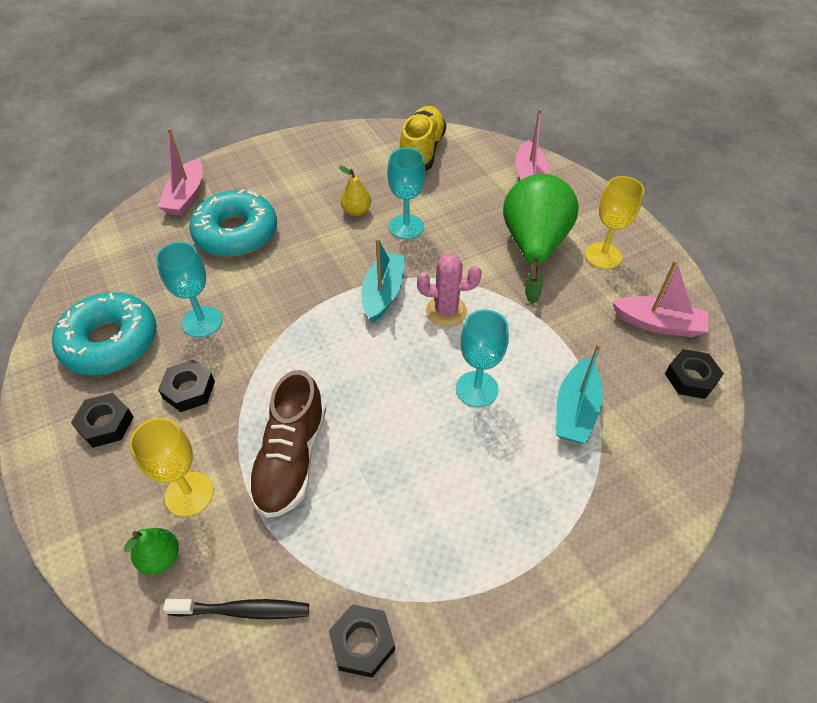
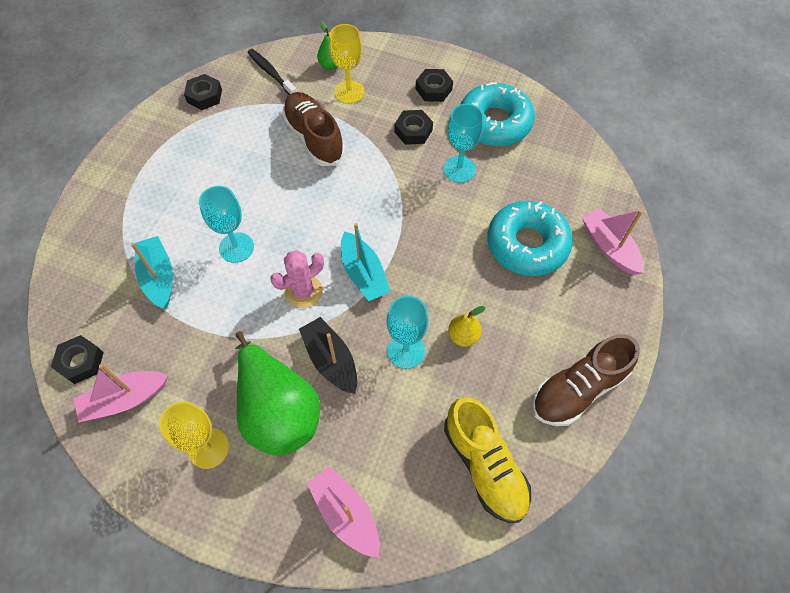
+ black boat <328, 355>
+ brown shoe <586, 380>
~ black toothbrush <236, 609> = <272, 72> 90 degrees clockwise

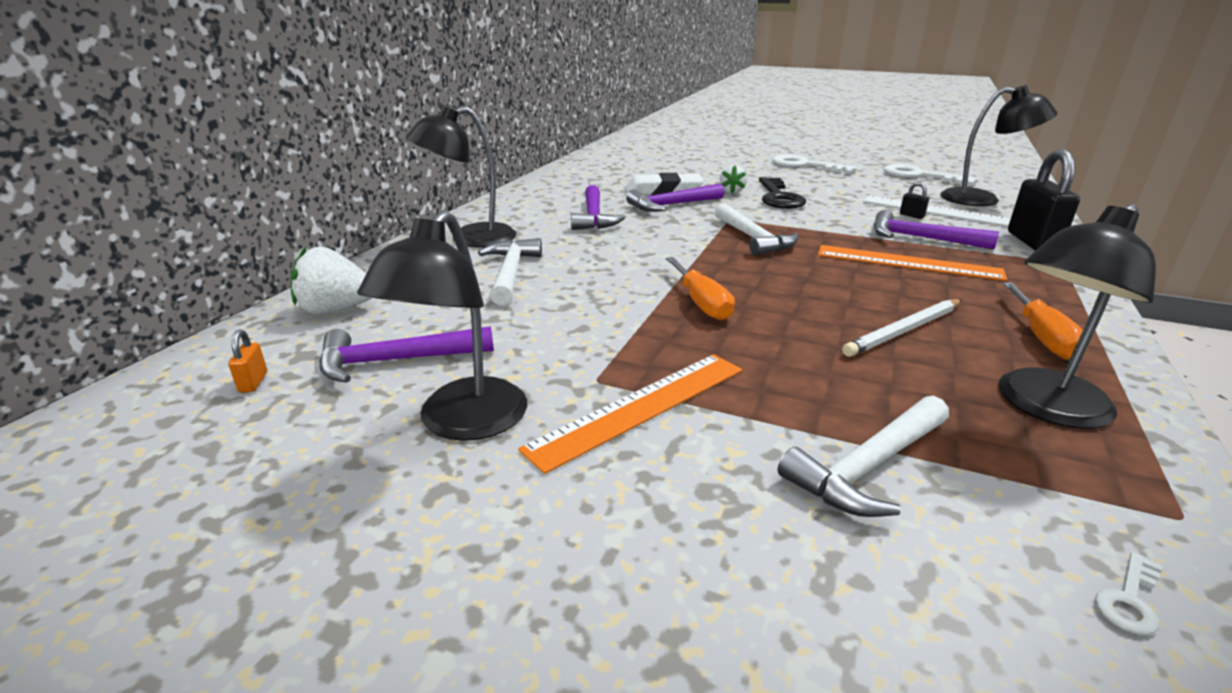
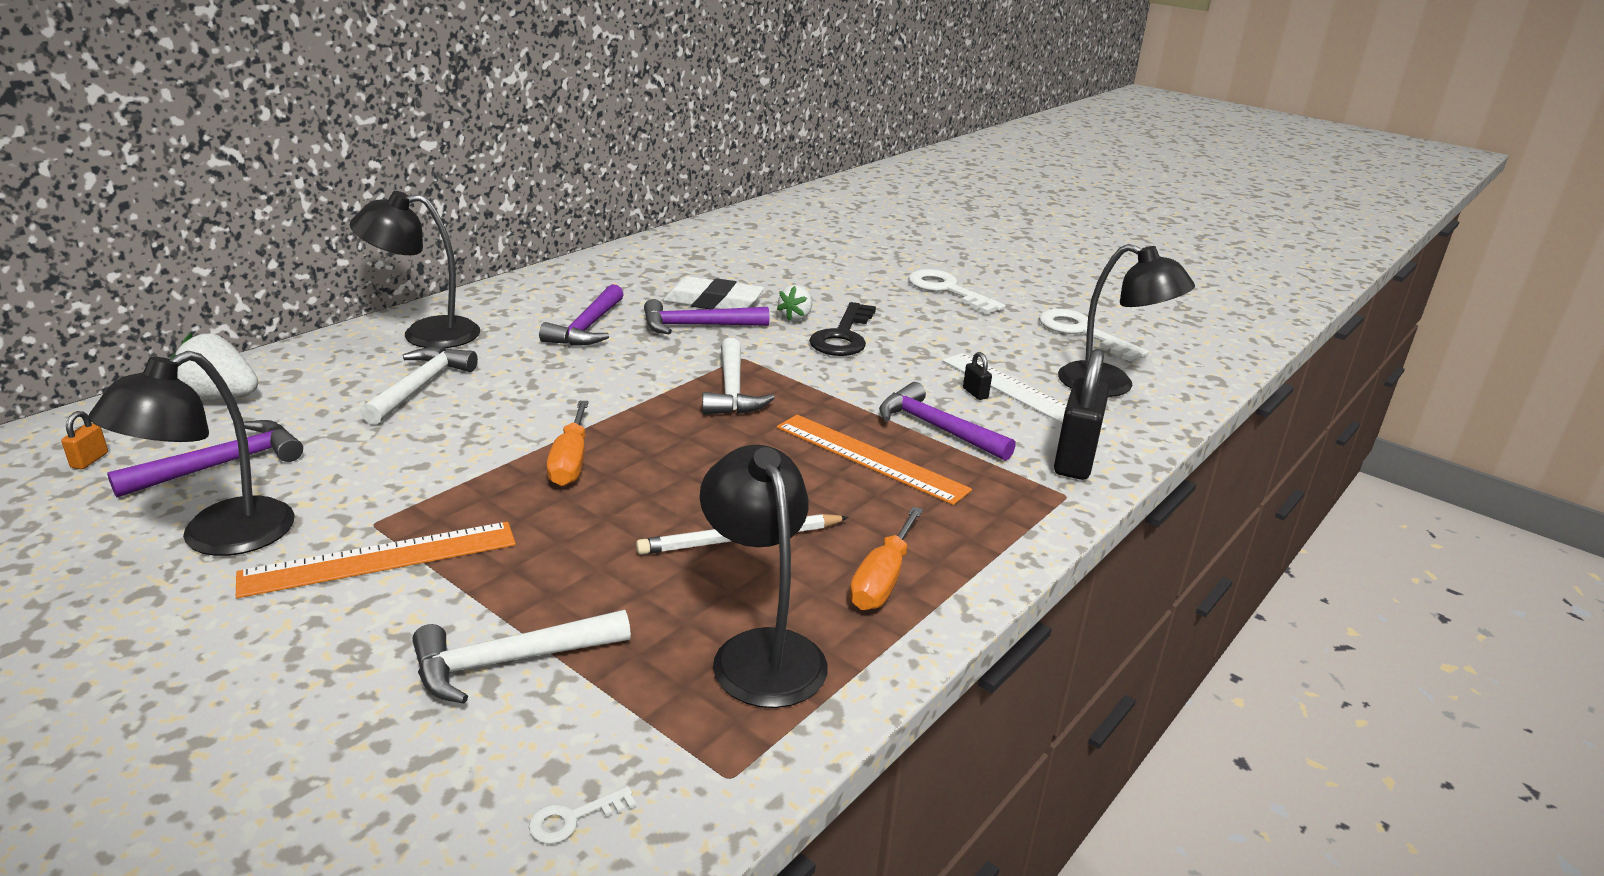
~ purple hammer <406, 354> = <205, 458> 135 degrees clockwise
~ black lamp <1077, 316> = <763, 576> 90 degrees clockwise

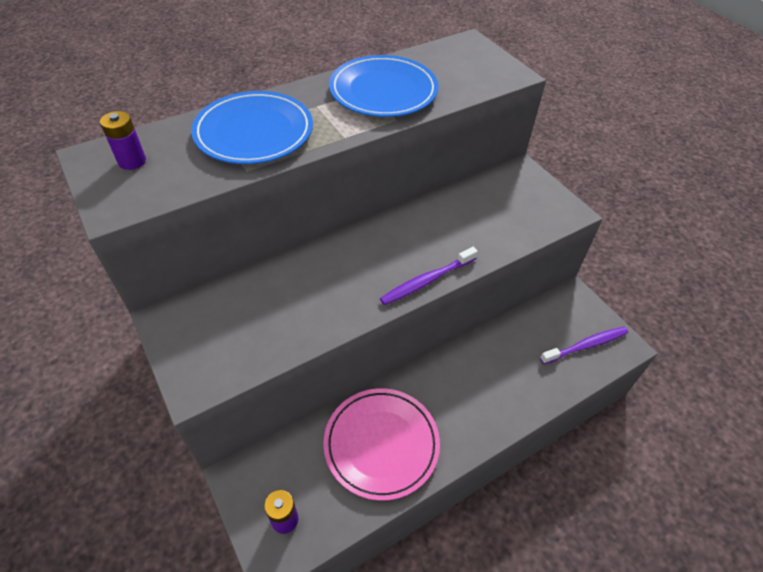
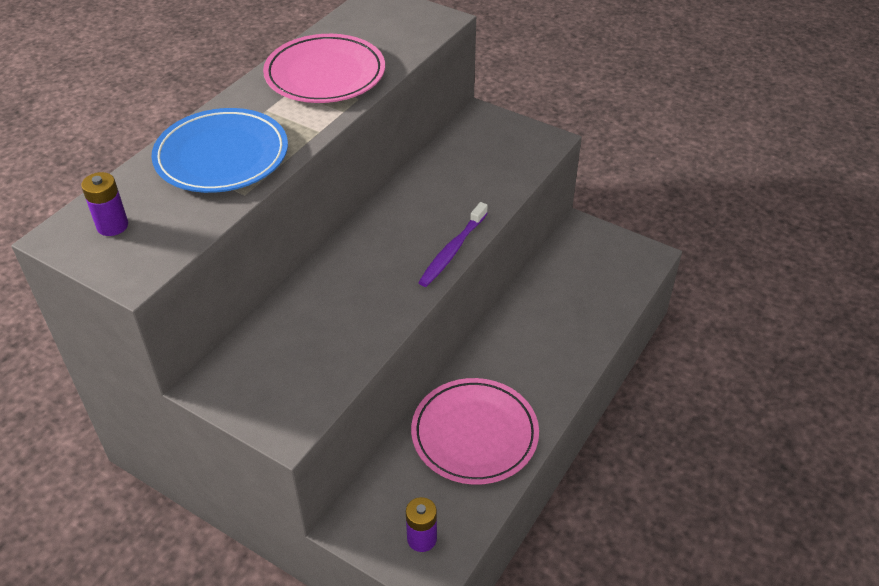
- purple toothbrush <584, 345>
~ blue plate <384, 86> to pink plate <324, 68>

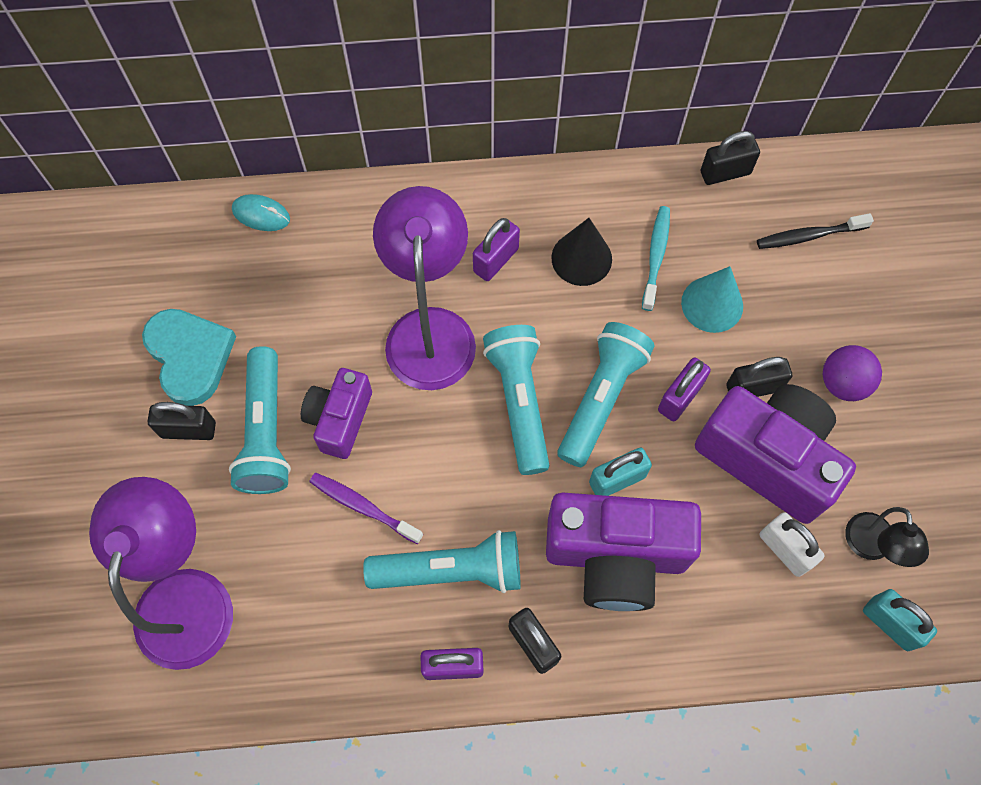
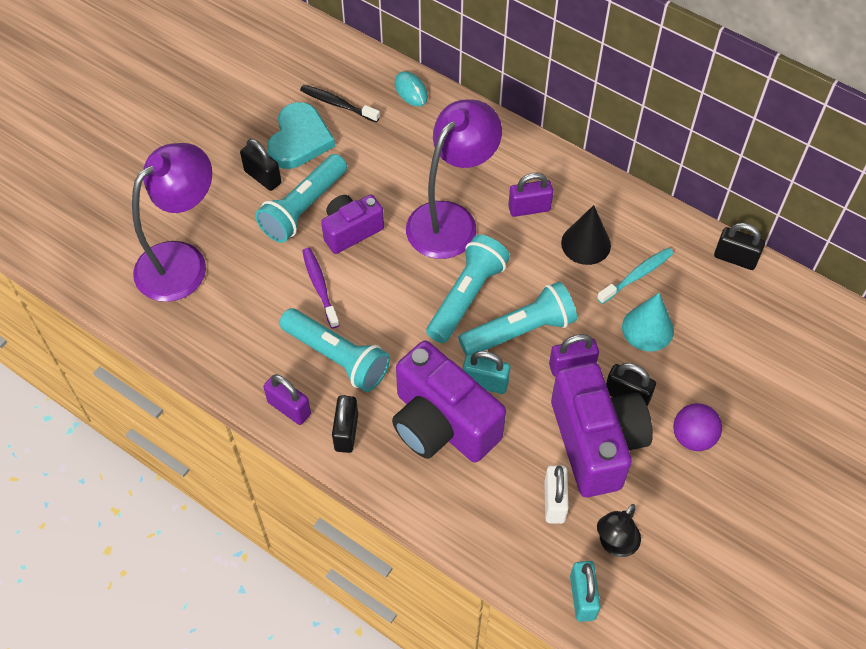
~ black toothbrush <815, 231> to <340, 104>

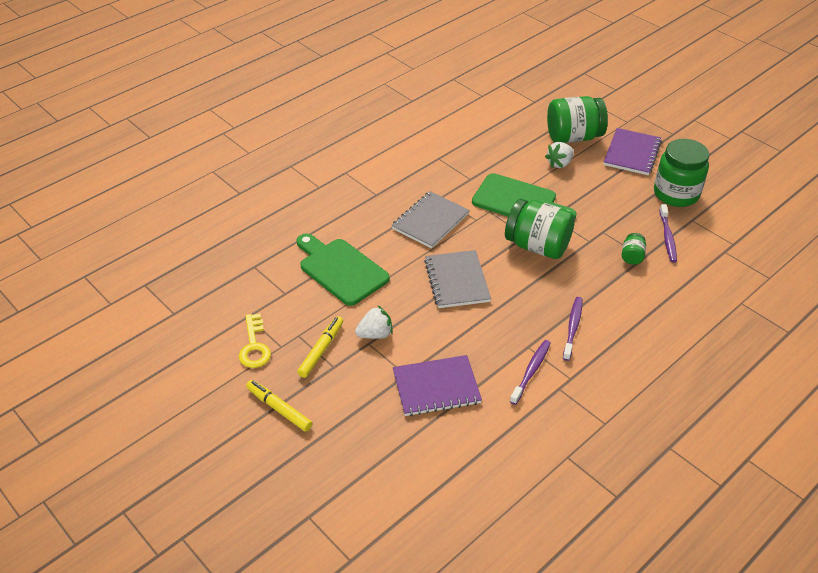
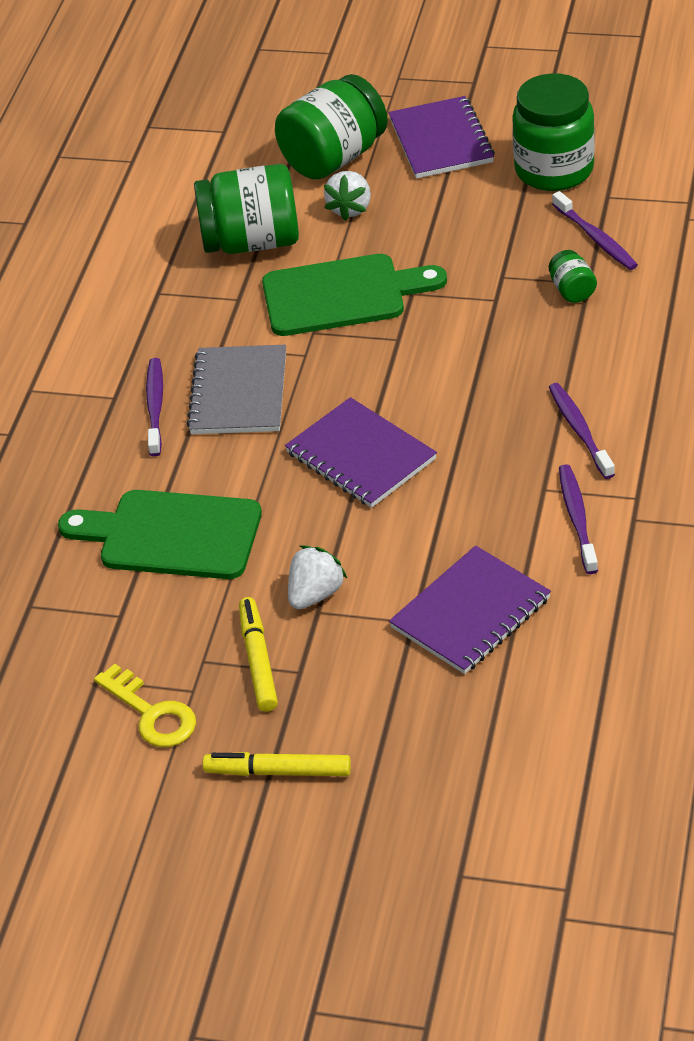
+ purple toothbrush <154, 407>
~ green jar <540, 229> to <246, 209>
~ grey notebook <457, 279> to purple notebook <361, 452>

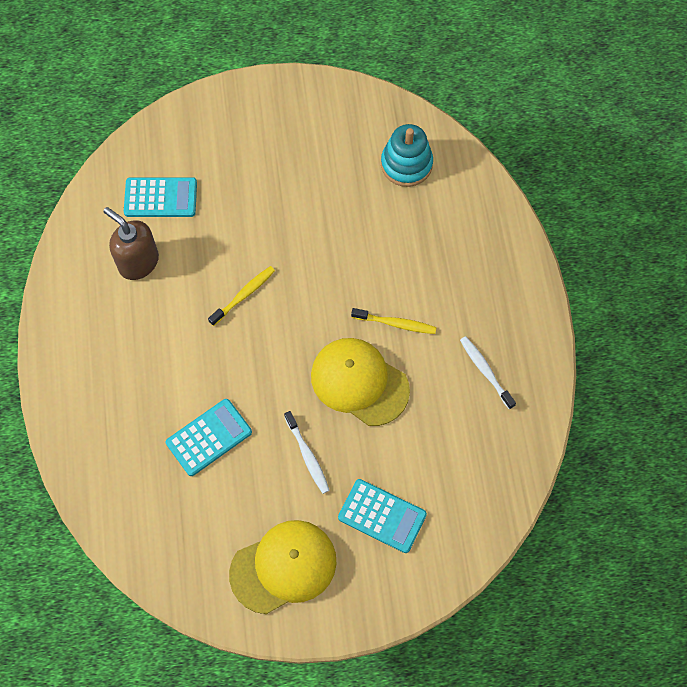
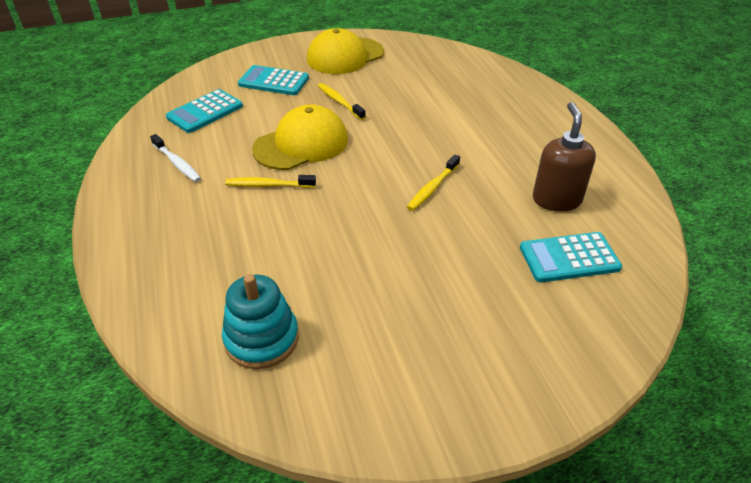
~ turquoise calculator <209, 437> to <204, 111>
~ white toothbrush <307, 452> to yellow toothbrush <342, 101>
~ brown soap dispenser <131, 243> = <564, 157> 120 degrees counterclockwise
~ yellow cap <360, 382> = <300, 137> 60 degrees counterclockwise

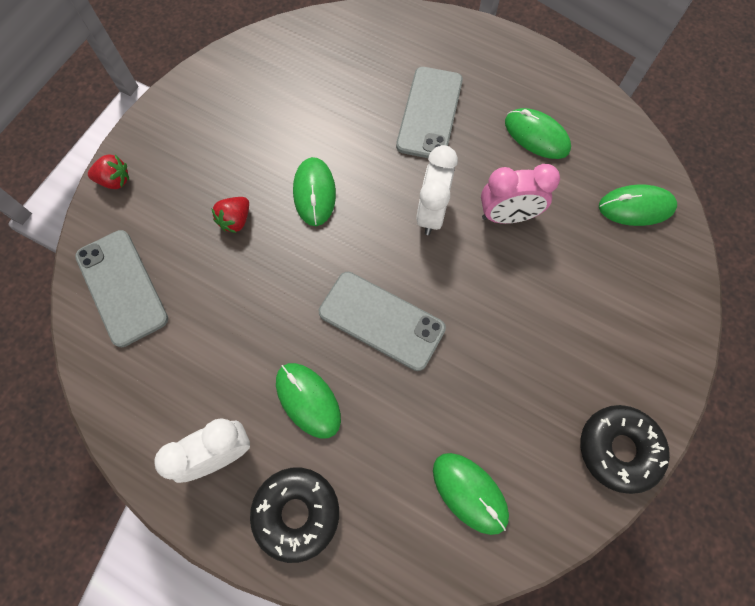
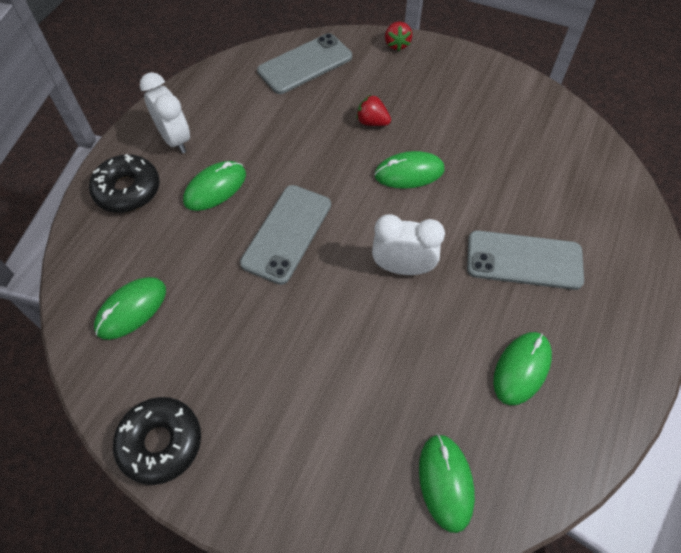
- pink clock <520, 194>

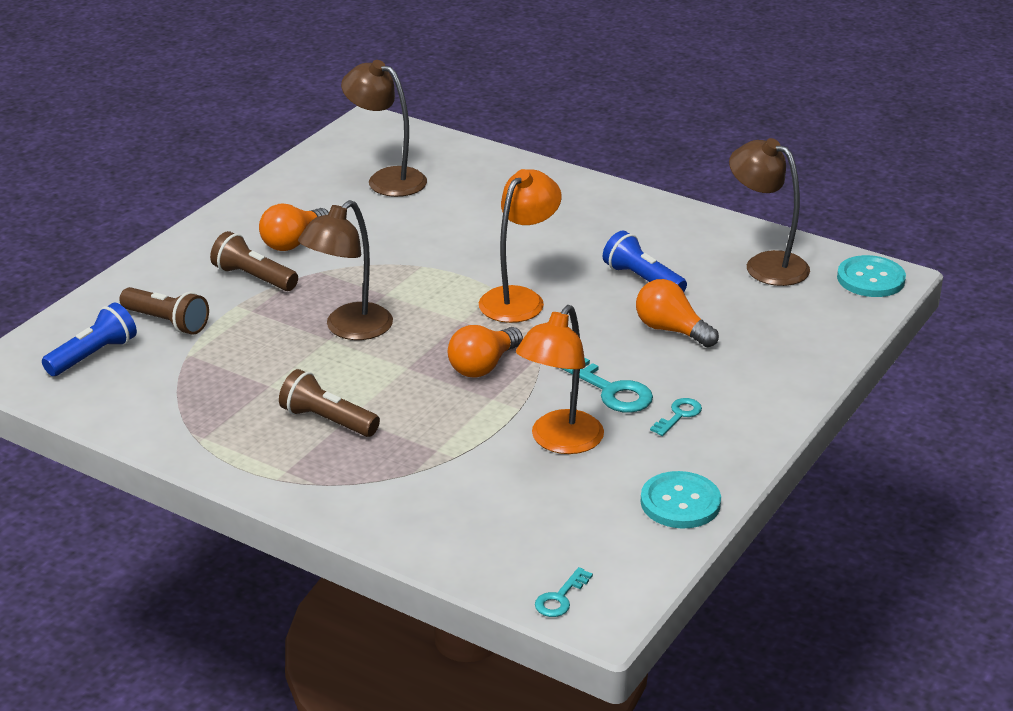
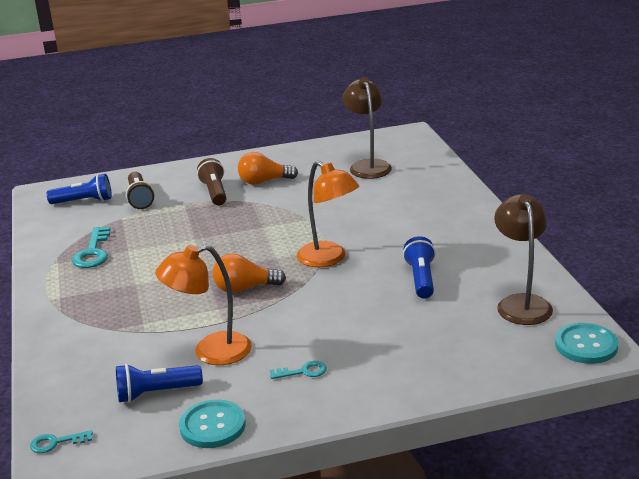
- brown flashlight <329, 403>
- brown lamp <345, 270>
- orange light bulb <677, 313>
+ blue flashlight <159, 383>
~ turquoise key <607, 385> to <91, 247>
~ orange lamp <520, 246> = <328, 214> 60 degrees clockwise

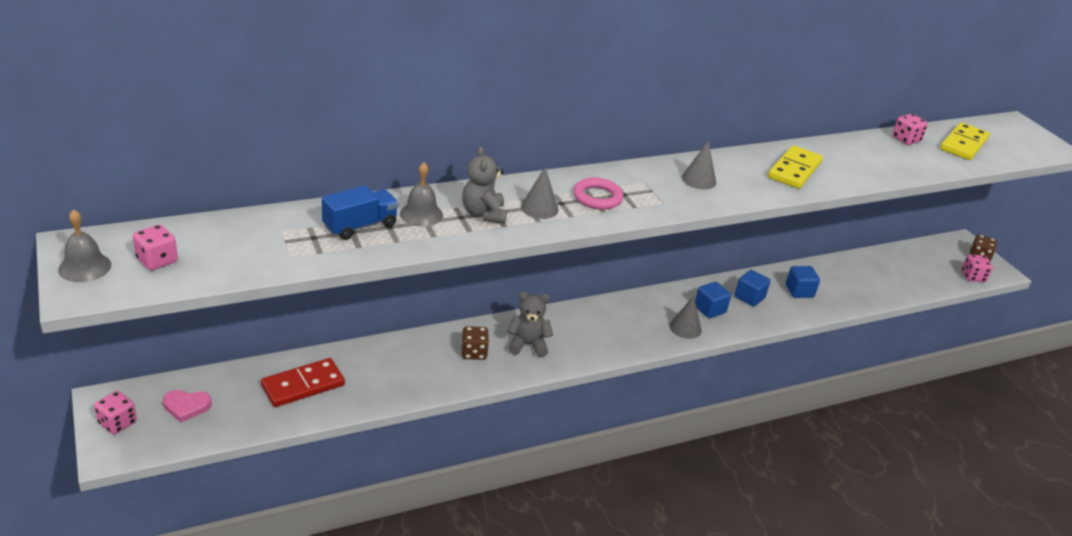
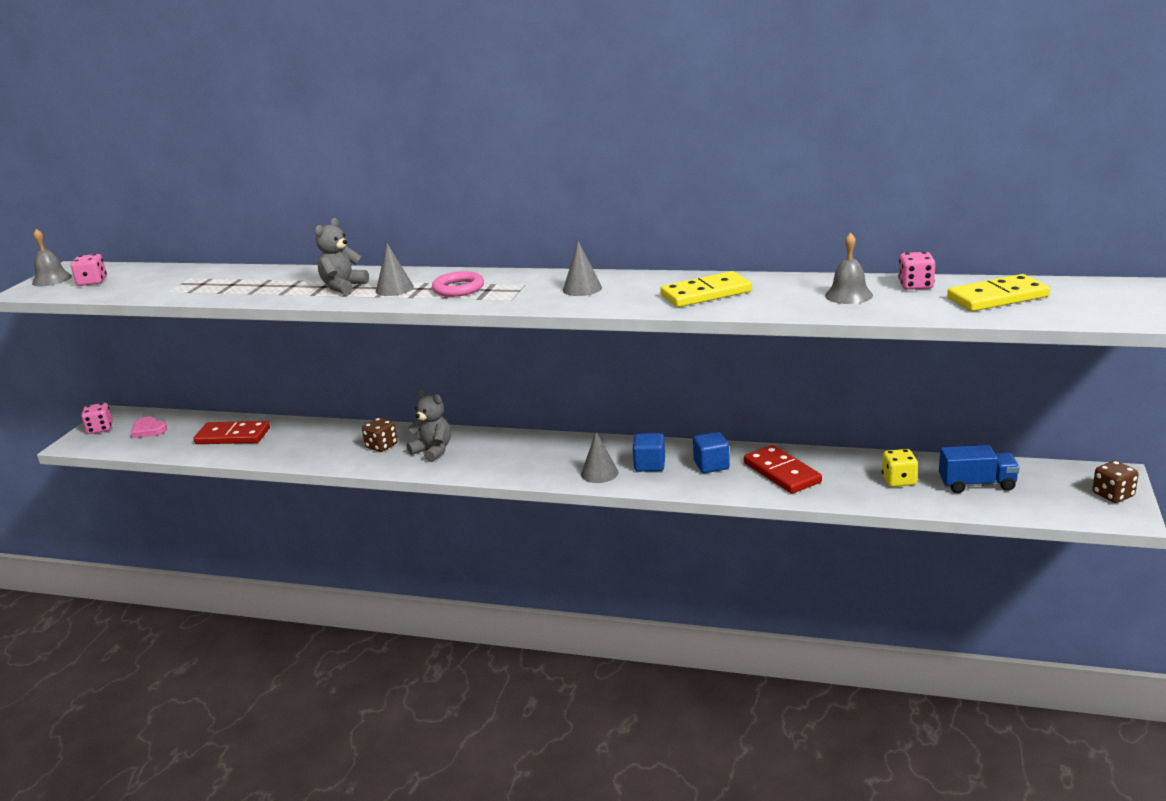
- pink dice <977, 268>
+ yellow dice <900, 468>
~ blue truck <360, 212> to <979, 469>
~ grey bell <421, 194> to <849, 268>
~ blue cube <803, 282> to red domino <783, 469>

